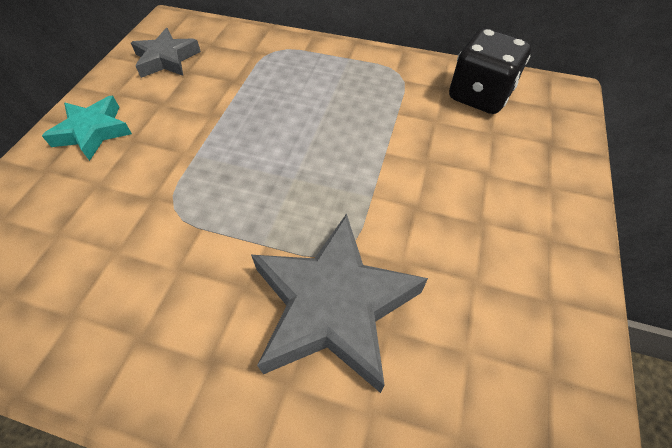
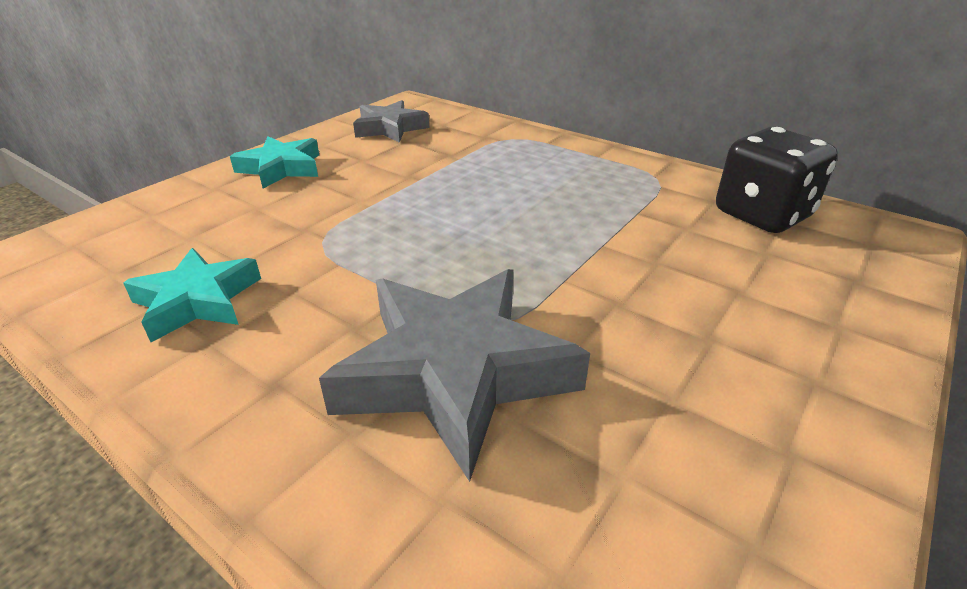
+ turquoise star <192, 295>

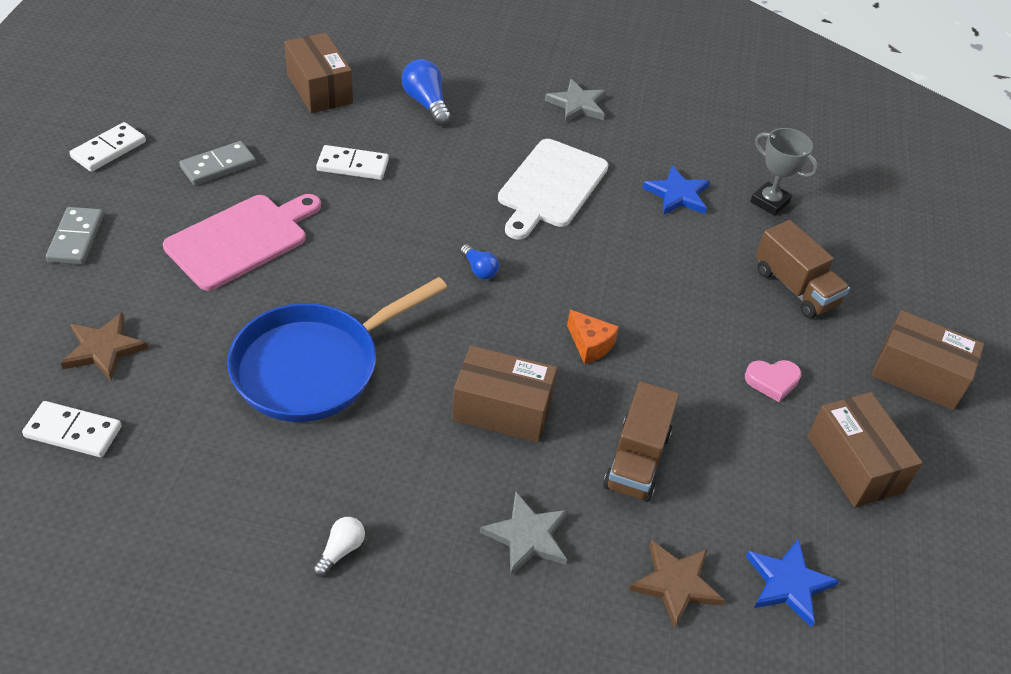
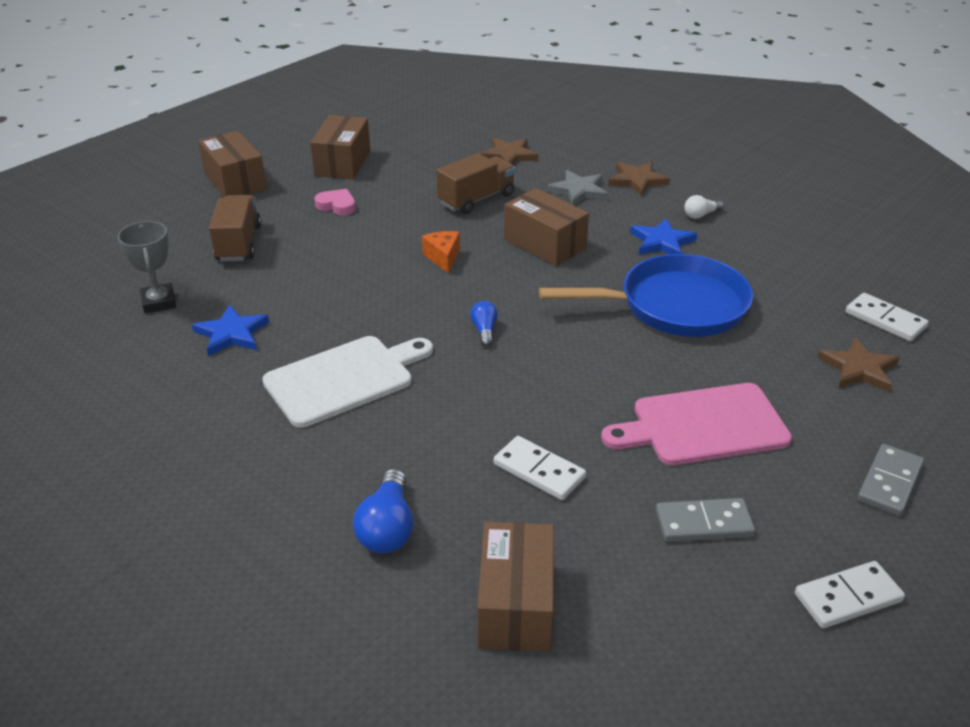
- grey star <575, 101>
+ brown star <639, 179>
~ blue star <792, 583> to <663, 236>

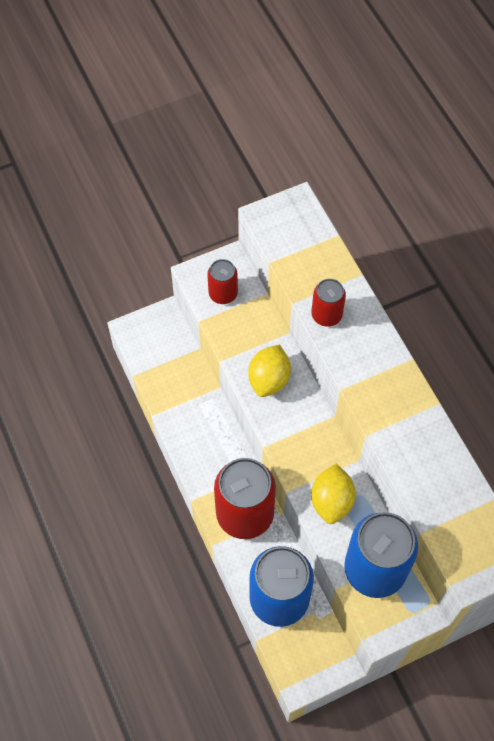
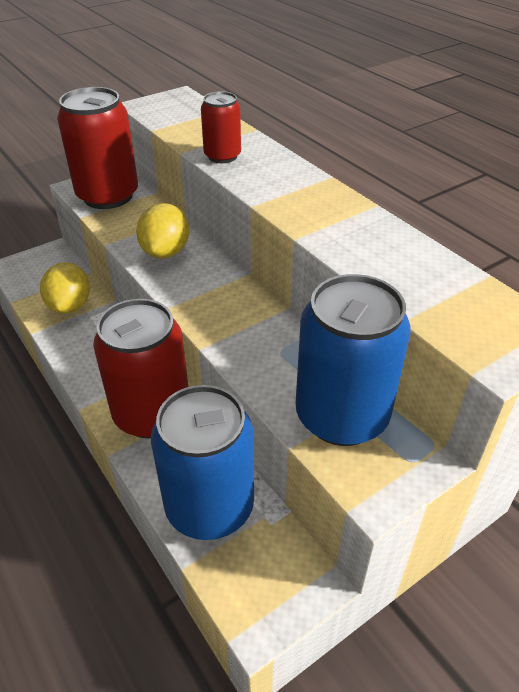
~ yellow lemon <333, 494> to <65, 288>
~ red can <222, 281> = <97, 148> x1.91

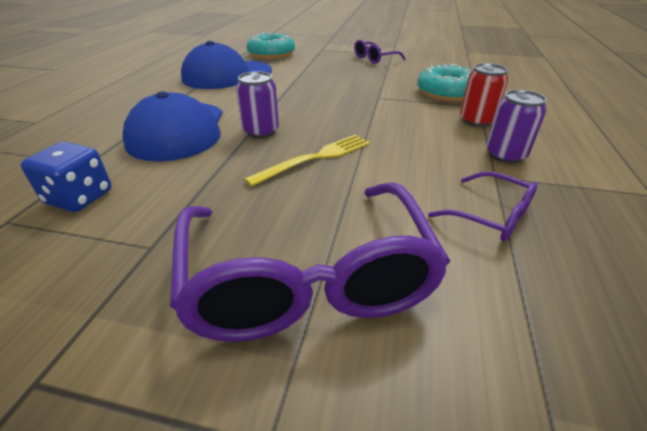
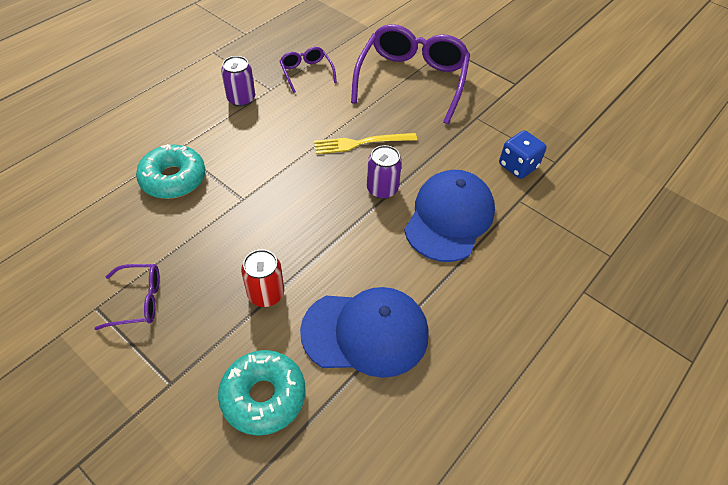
~ red can <484, 95> to <262, 278>

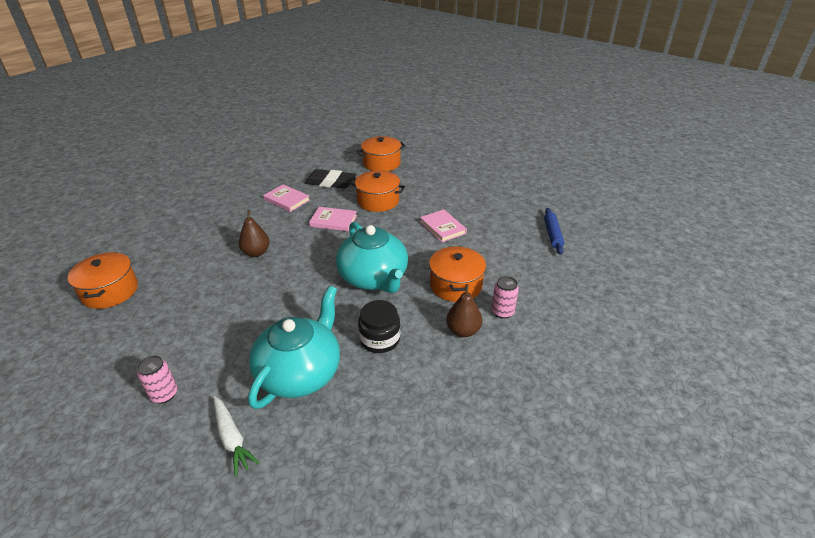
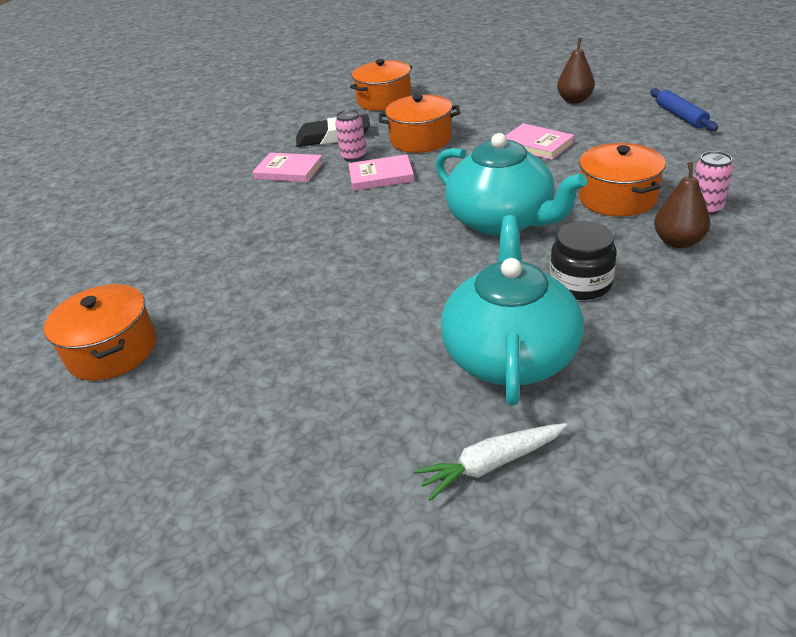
~ pink can <157, 379> to <350, 136>
~ brown pear <254, 233> to <576, 71>
~ white carrot <236, 436> = <490, 462> 120 degrees clockwise

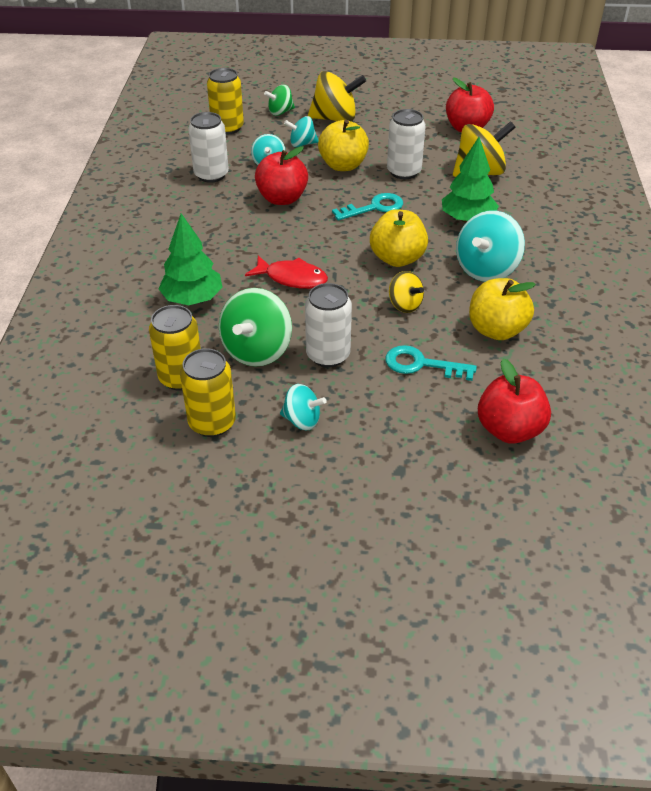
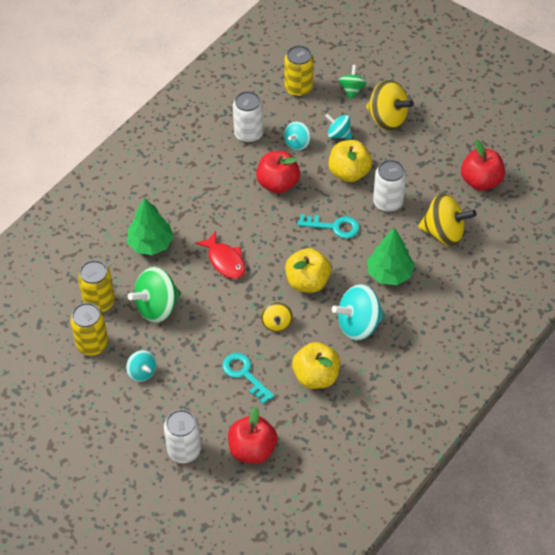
~ white can <328, 325> to <182, 436>
~ green spinning top <279, 100> = <353, 82> 90 degrees clockwise

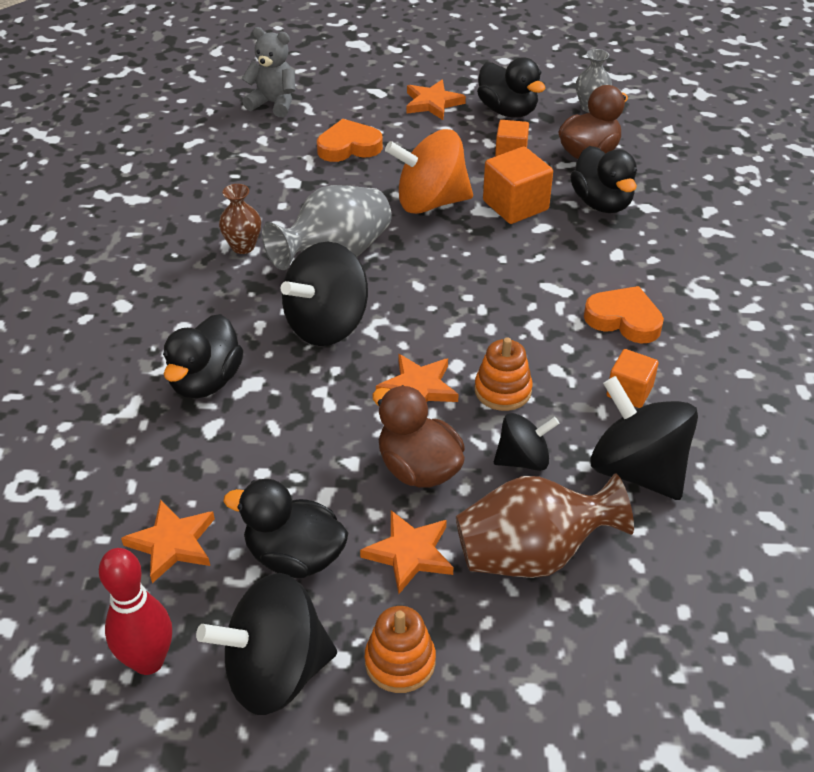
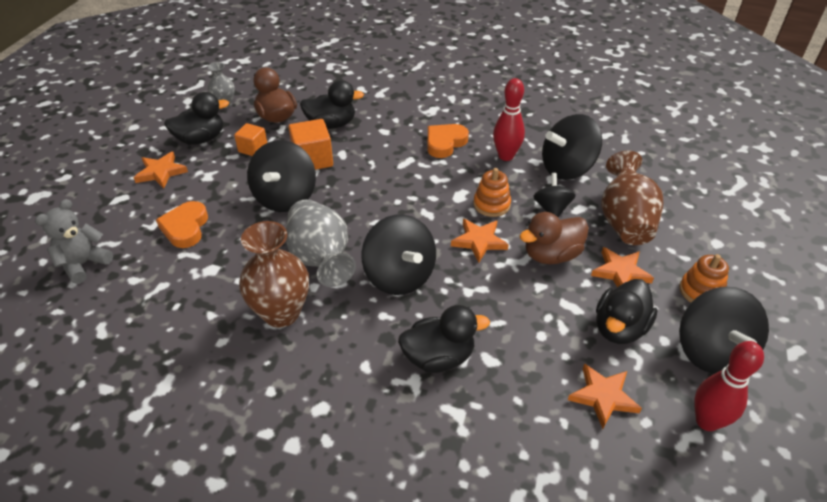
~ orange cube <633, 378> to red bowling pin <509, 119>
~ orange spinning top <429, 171> to black spinning top <281, 176>
~ black duck <203, 356> = <444, 339> 45 degrees counterclockwise
~ brown vase <240, 219> = <274, 274> x1.83

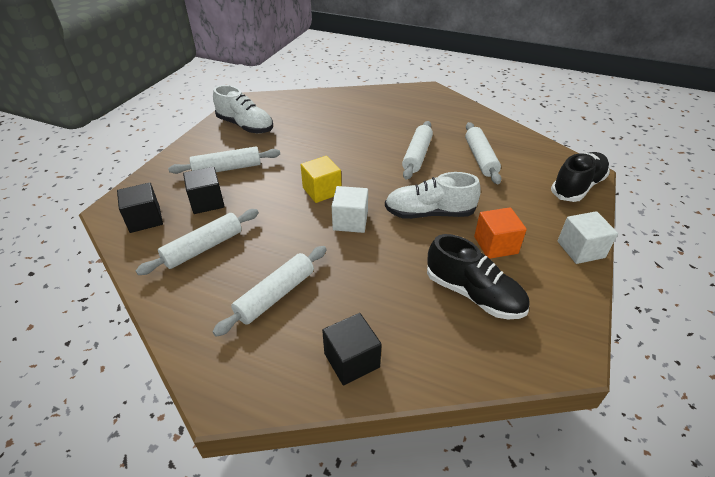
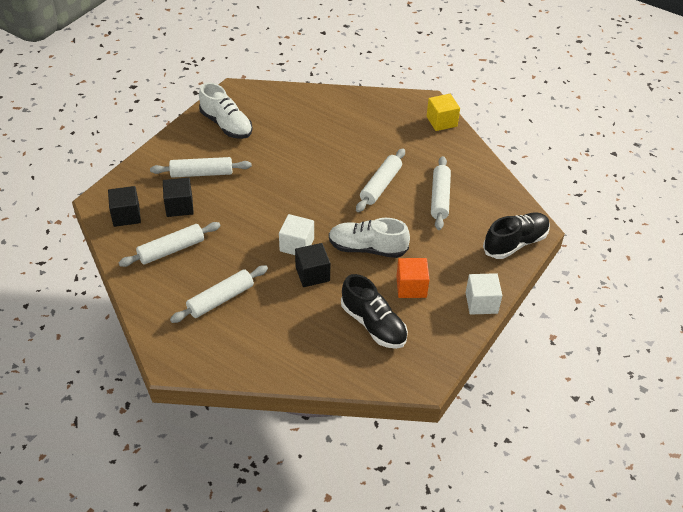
~ yellow cube <321, 179> to <443, 112>
~ black cube <352, 349> to <312, 265>

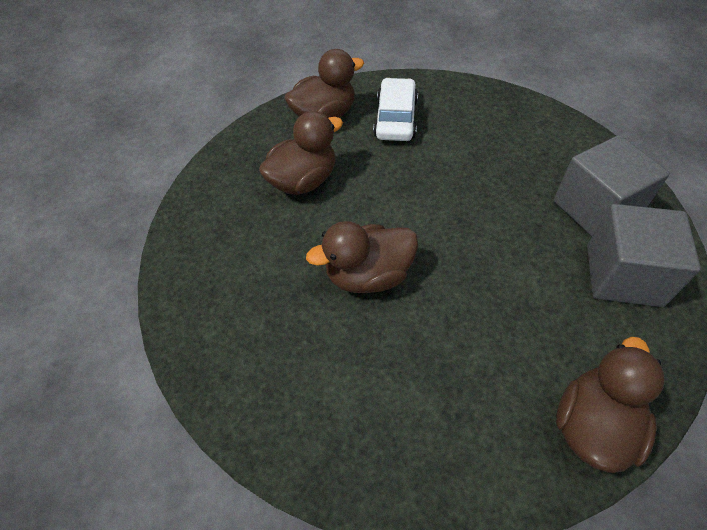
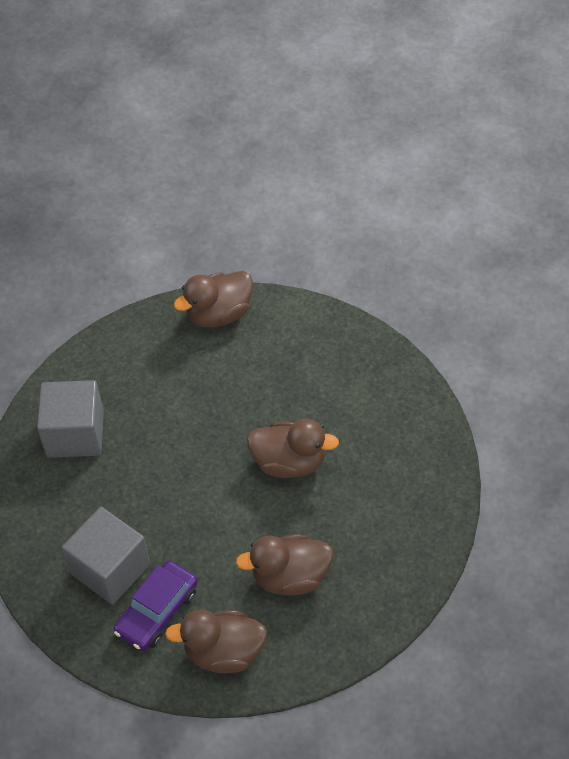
~ grey cube <644, 255> to <106, 555>
~ white car <395, 109> to purple car <156, 605>

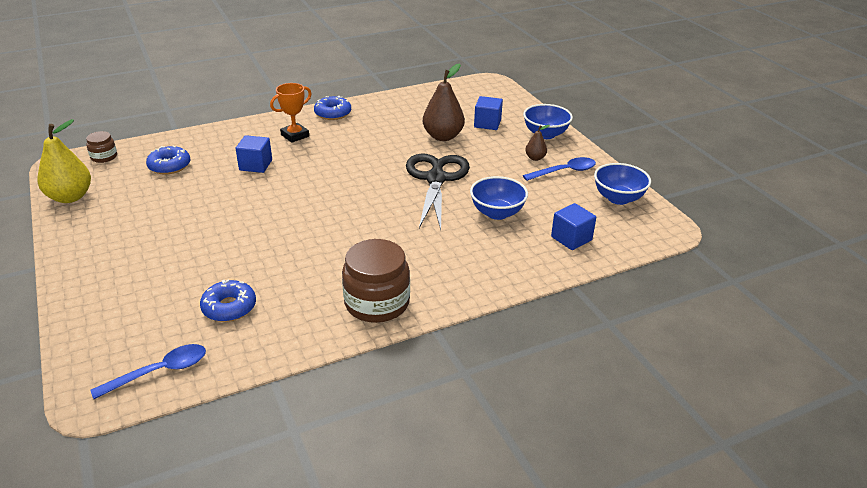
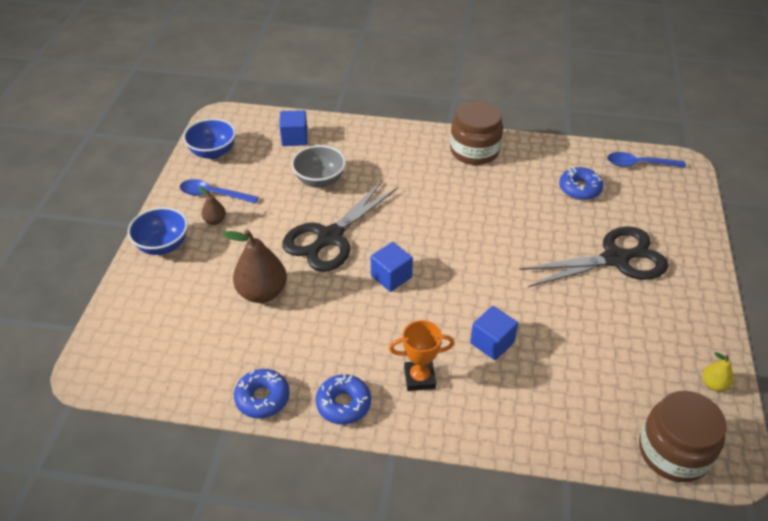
+ black scissors <593, 256>
~ blue donut <168, 160> to <262, 393>
~ blue cube <488, 113> to <392, 267>
~ blue bowl <499, 198> to grey bowl <318, 166>
~ yellow pear <64, 161> = <718, 371> x0.50
~ brown jar <101, 147> = <683, 436> x1.97

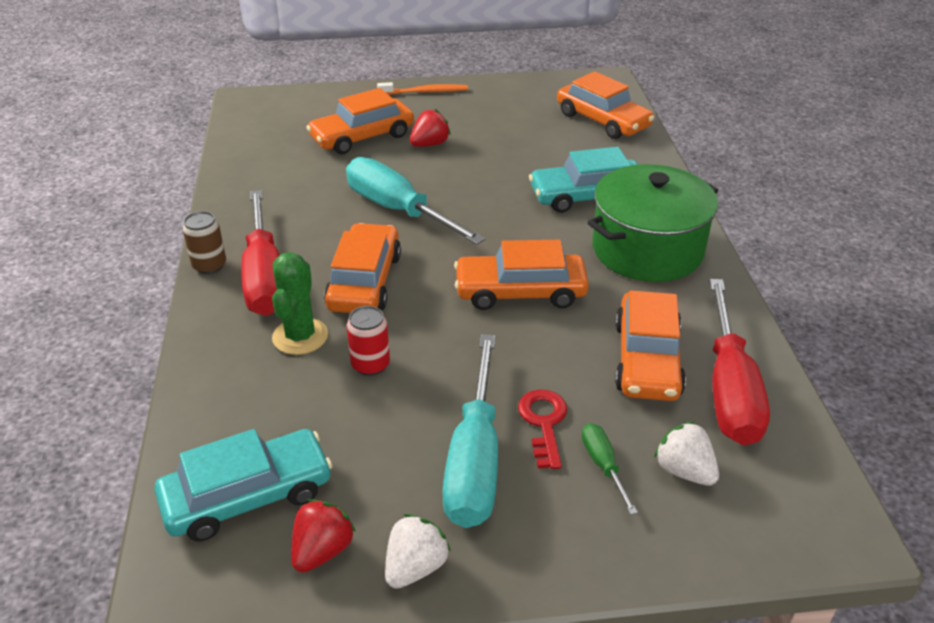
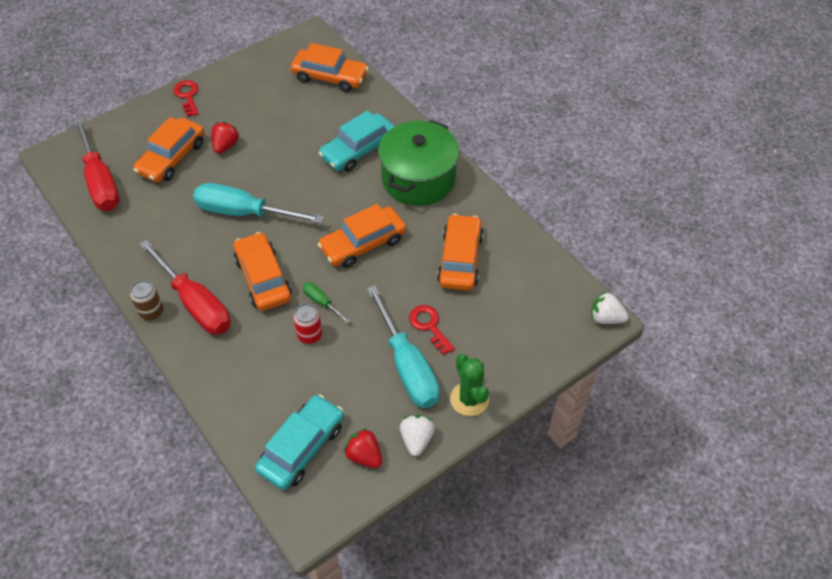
~ green cactus <300, 303> to <469, 385>
~ green screwdriver <610, 469> to <326, 302>
~ white strawberry <686, 453> to <610, 308>
~ red screwdriver <739, 362> to <97, 164>
~ orange toothbrush <422, 88> to red key <185, 98>
~ red strawberry <323, 536> = <363, 448> 45 degrees counterclockwise
~ orange car <650, 345> = <460, 252> 150 degrees counterclockwise

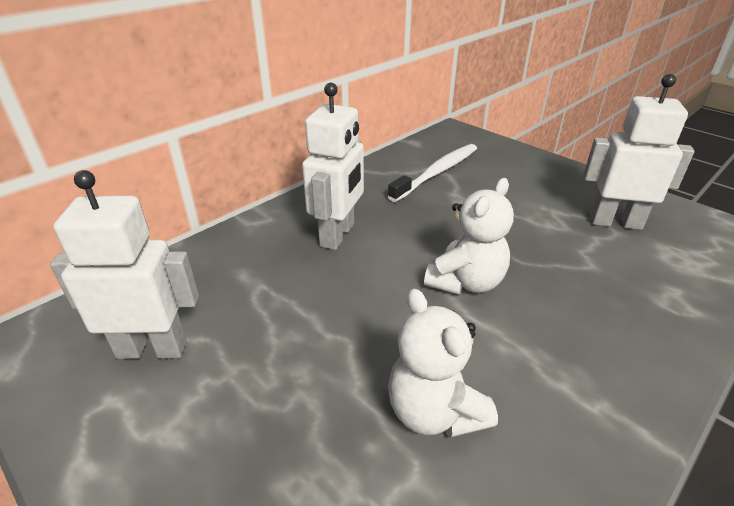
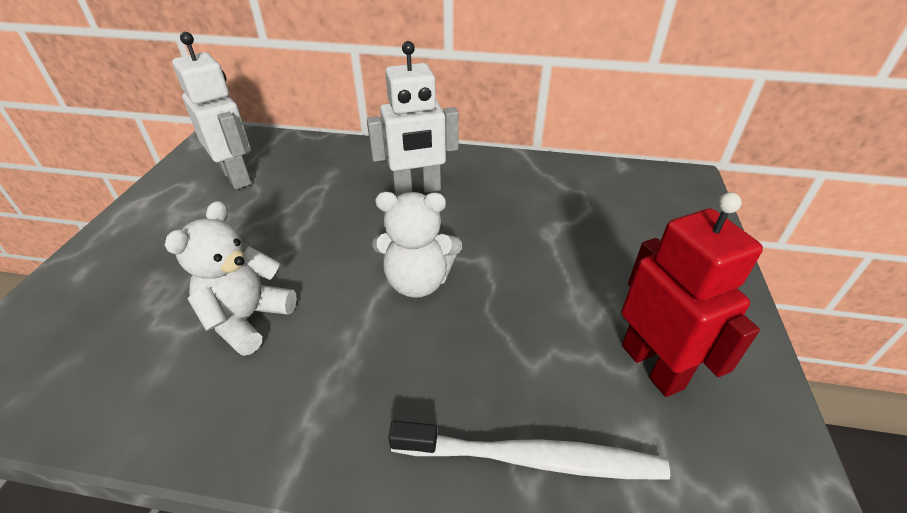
~ white toothbrush <432, 173> to <529, 450>
~ white robot <639, 152> to red robot <692, 294>

